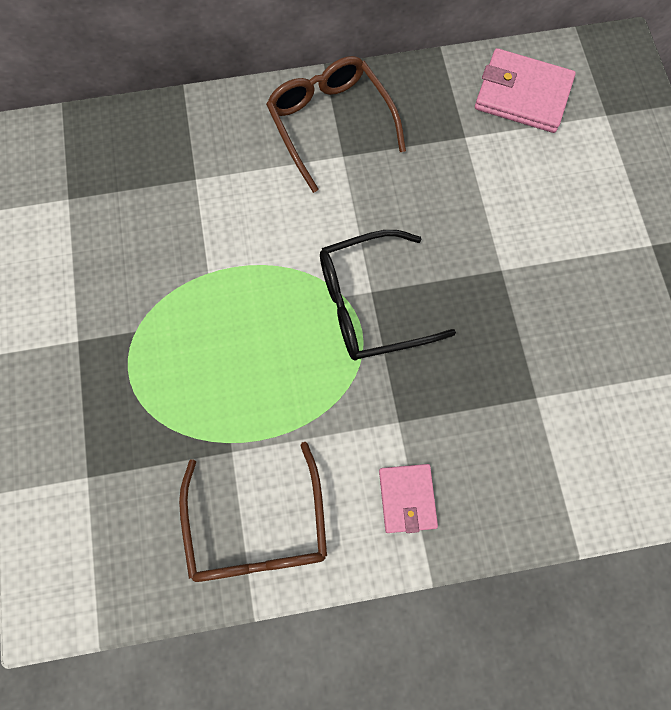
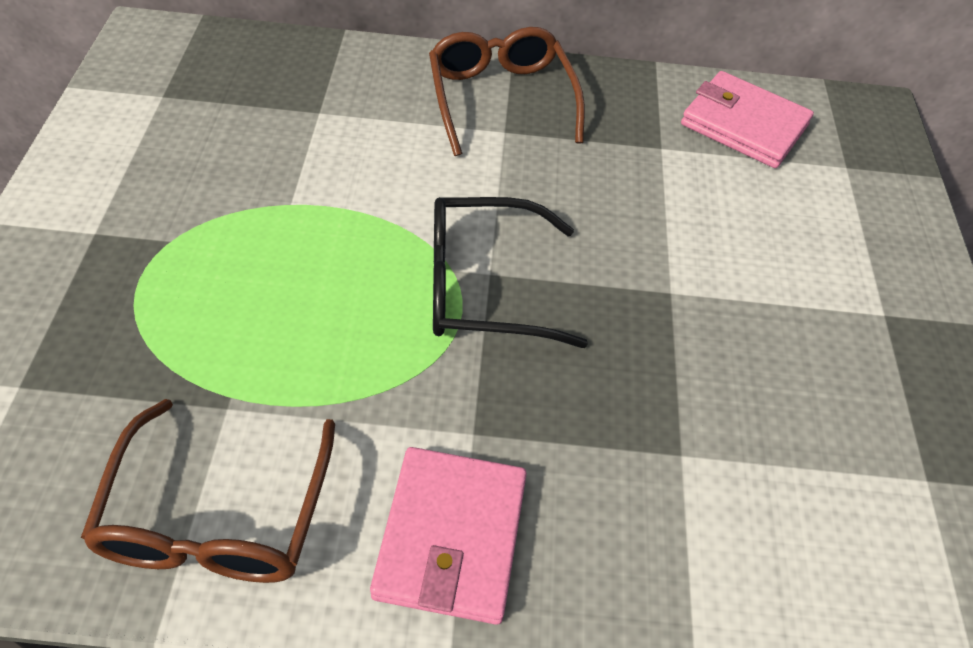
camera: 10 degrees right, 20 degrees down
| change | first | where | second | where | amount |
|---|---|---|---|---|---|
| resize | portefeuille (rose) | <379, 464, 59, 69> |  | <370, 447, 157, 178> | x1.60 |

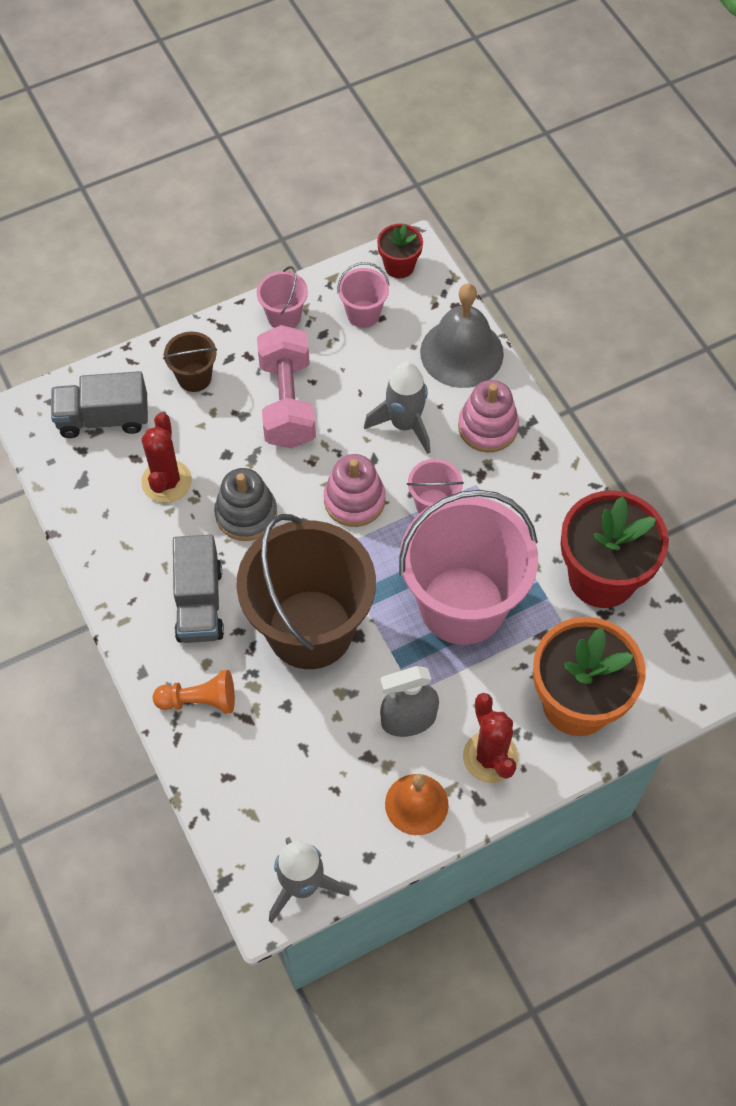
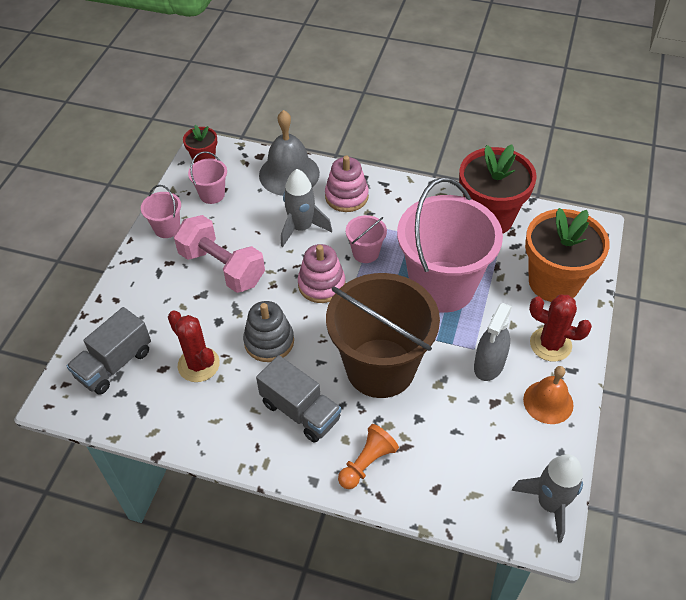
camera: 45 degrees left, 10 degrees down
| change | first | where | second | where | amount |
|---|---|---|---|---|---|
| delete | seau (marron) | <163, 332, 54, 60> |  |  |  |

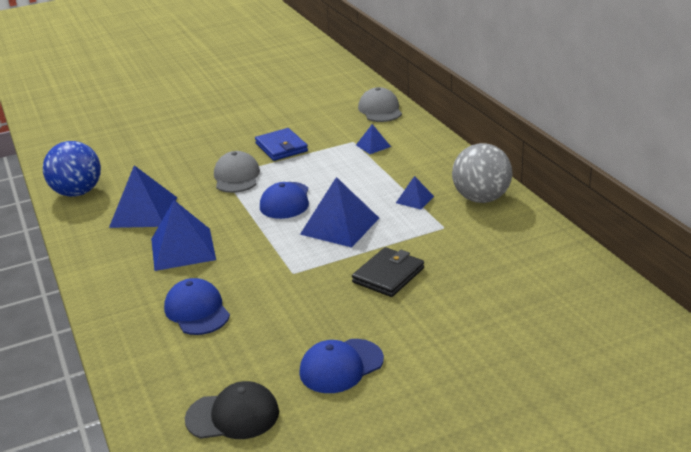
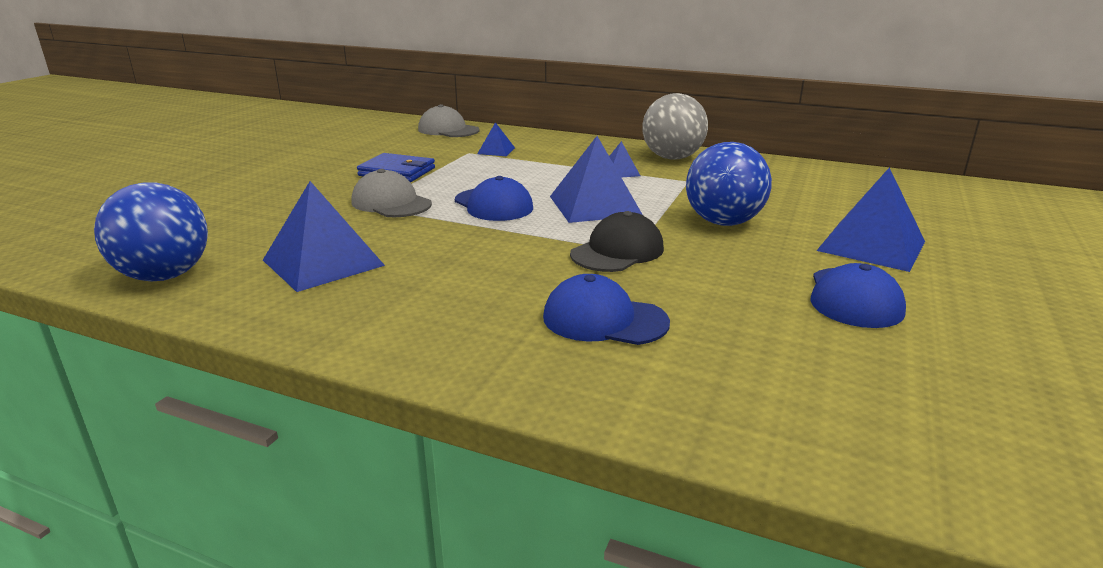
camera: 45 degrees left, 5 degrees down
| change | first | where | second | where | amount |
|---|---|---|---|---|---|
| move | casquette (noir) | <185, 381, 94, 58> |  | <570, 211, 94, 61> |  |
| replace | portefeuille (noir) | <352, 247, 72, 50> | balle (bleu) | <686, 142, 86, 84> |  |
| move | pyramide (bleu) | <151, 200, 65, 71> |  | <817, 168, 108, 104> |  |

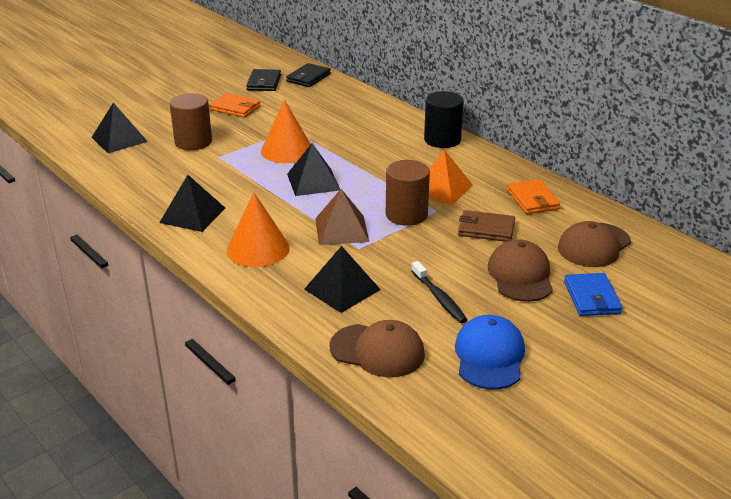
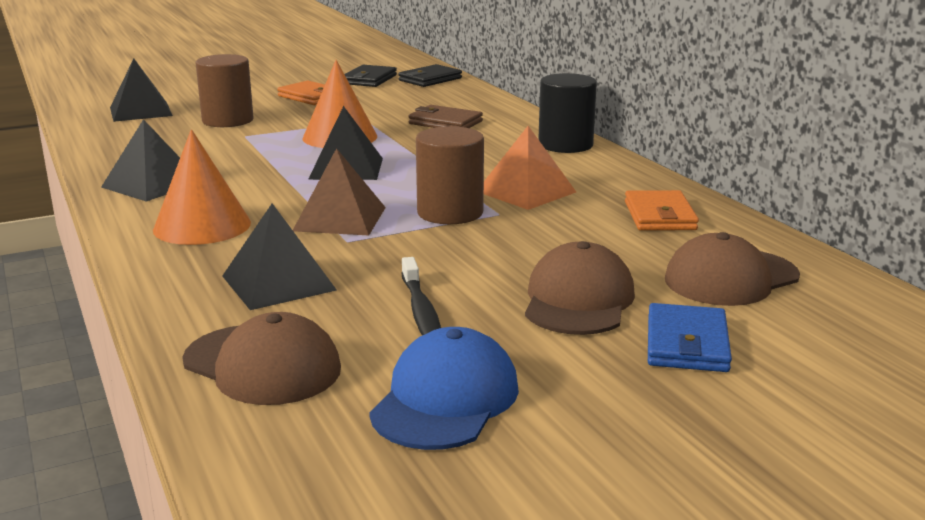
camera: 15 degrees right, 10 degrees down
| change | first | where | second | where | amount |
|---|---|---|---|---|---|
| move | portefeuille (marron) | <458, 210, 57, 32> |  | <408, 105, 75, 23> |  |

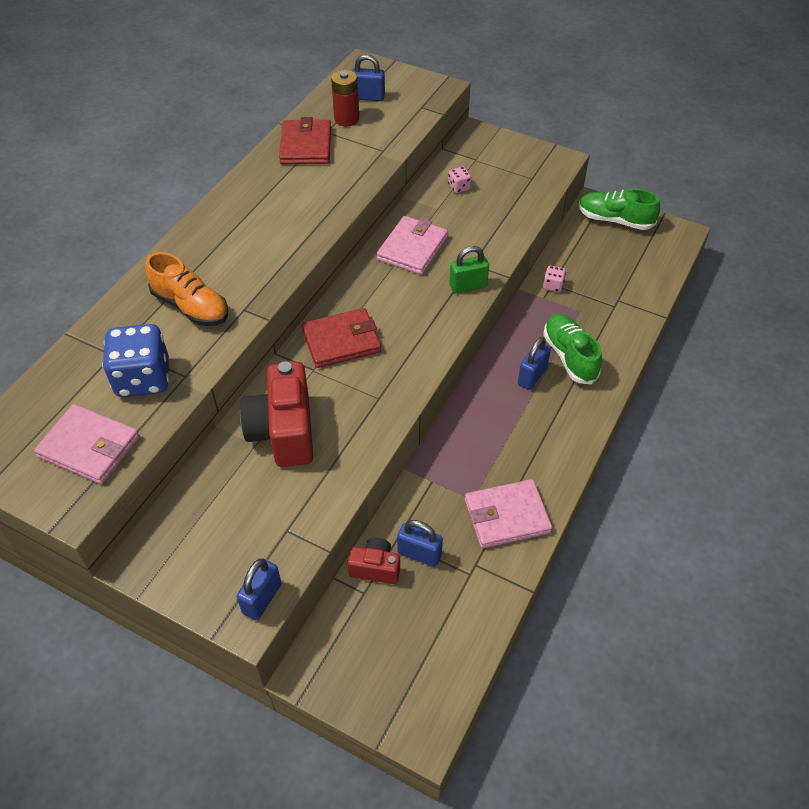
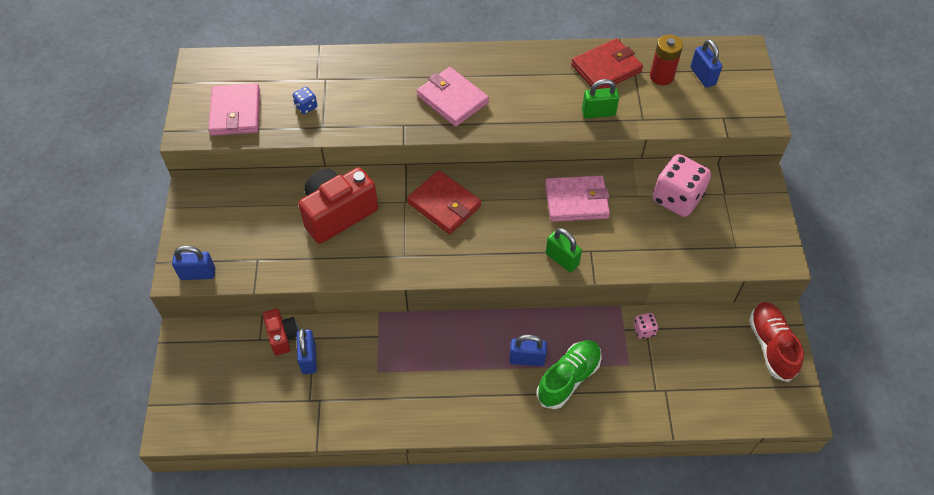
camera: 60 degrees right, 5 degrees up
| change | first | where | second | where | amount |
|---|---|---|---|---|---|
| resize | dé (bleu) | <102, 324, 67, 73> |  | <292, 87, 25, 27> | x0.44 |
| move | portefeuille (rose) | <465, 479, 87, 69> |  | <417, 67, 72, 60> |  |
| insert |  |  | cadenas (vert) | <582, 79, 37, 39> |  |
| resize | dé (rose) | <448, 167, 23, 26> |  | <653, 154, 58, 63> | x2.25 |
| recolor | chaussure (vert) | <579, 189, 81, 41> | chaussure (rouge) | <749, 302, 55, 80> |  |
| delete | chaussure (orange) | <145, 252, 83, 74> |  |  |  |

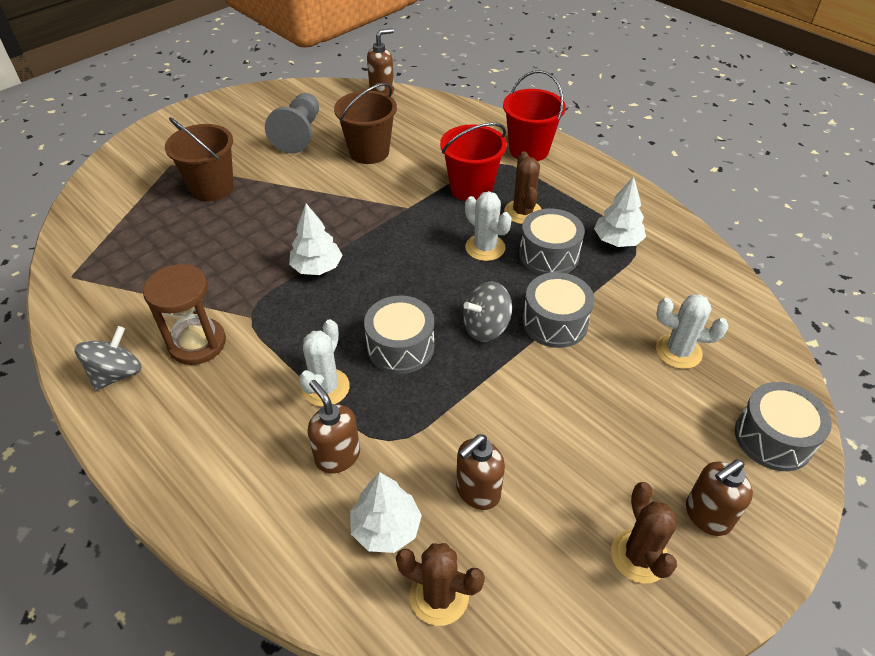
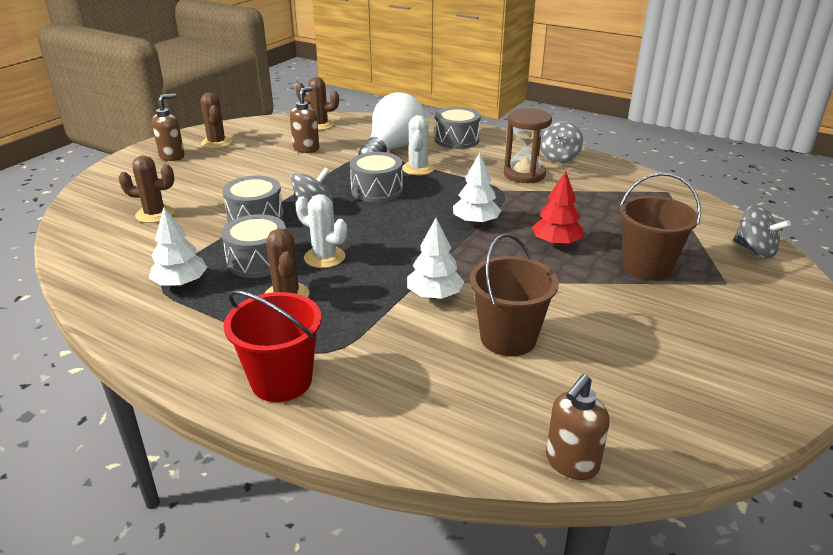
camera: 165 degrees right, 15 degrees down
| change | first | where | second | where | amount |
|---|---|---|---|---|---|
| recolor | cactus (blanc) | <656, 294, 72, 75> | cactus (marron) | <118, 156, 56, 67> |  |
| replace | distributeur de savon (marron) | <308, 380, 52, 94> | ampoule (blanc) | <358, 92, 68, 63> |  |
| move | arbre (blanc) | <350, 472, 72, 81> |  | <407, 218, 57, 81> |  |
| move | tambour (gris) | <735, 382, 97, 89> |  | <435, 107, 46, 42> |  |
| insert |  |  | arbre (rouge) | <532, 171, 51, 75> |  |
| insert |  |  | toupie (gris) | <733, 205, 58, 54> |  |
| delete | pion (gris) | <265, 93, 54, 61> |  |  |  |
| delete | seau (rouge) | <440, 123, 67, 78> |  |  |  |

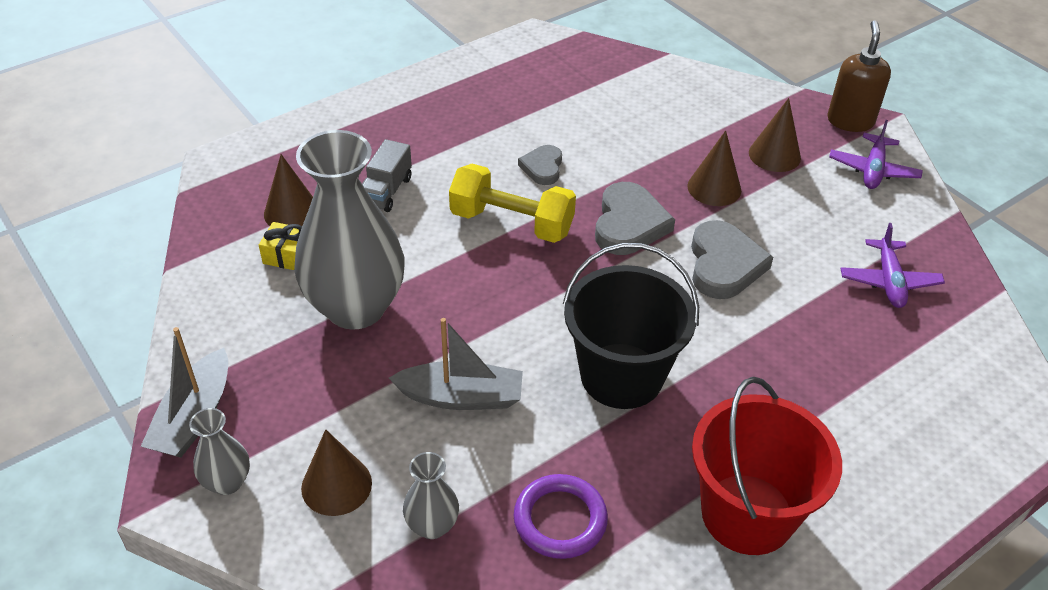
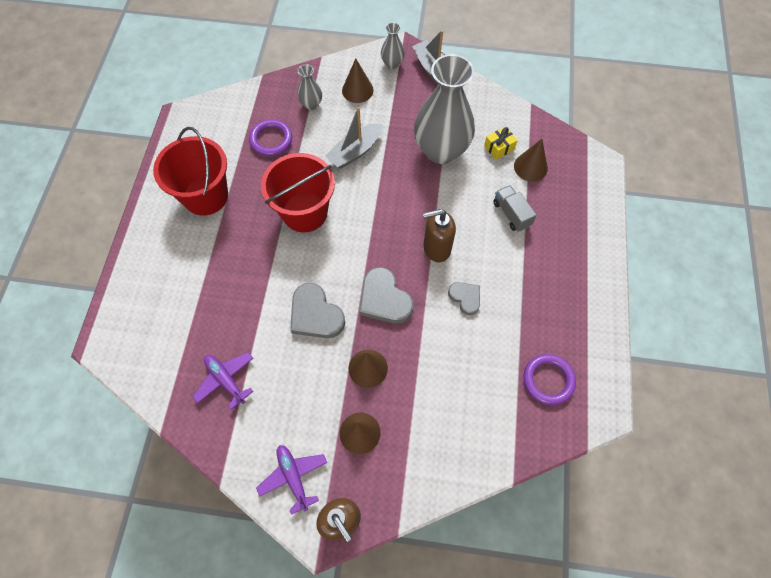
camera: 135 degrees right, 20 degrees up
| change | first | where | second | where | amount |
|---|---|---|---|---|---|
| recolor | seau (noir) | <563, 243, 136, 166> | seau (rouge) | <261, 153, 74, 79> |  |
| replace | haltère (jaune) | <449, 164, 127, 79> | distributeur de savon (marron) | <423, 209, 33, 53> |  |
| insert |  |  | anneau (violet) | <523, 354, 53, 51> |  |

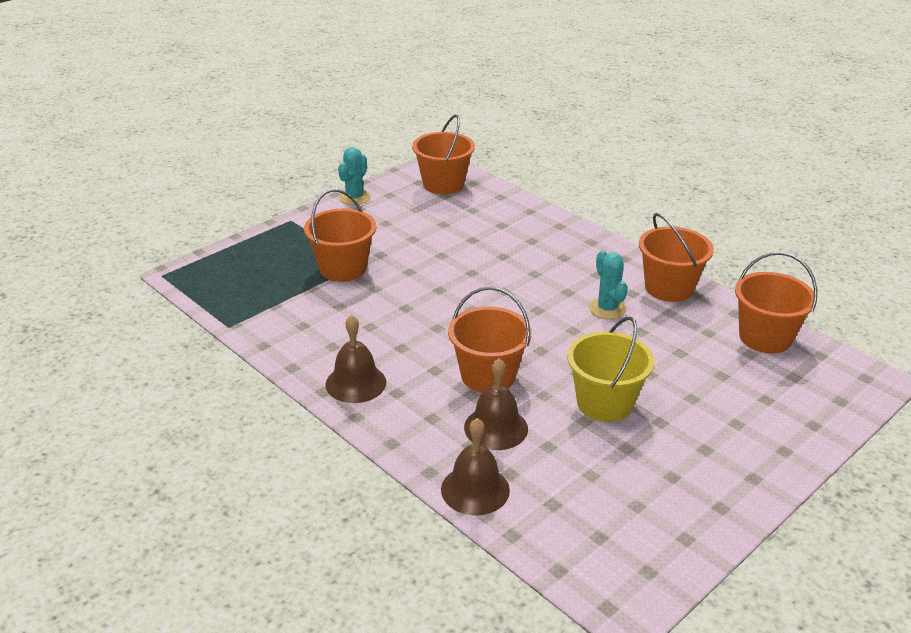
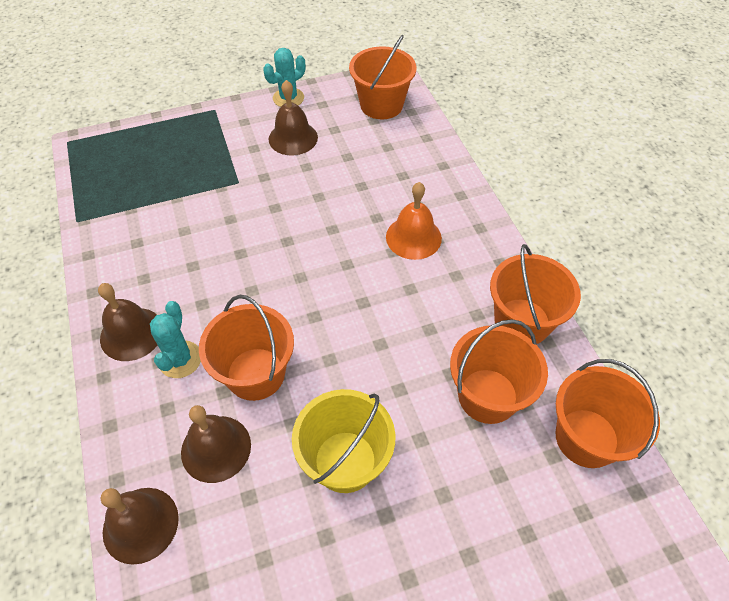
camera: 25 degrees right, 20 degrees up
| change | first | where | second | where | amount |
|---|---|---|---|---|---|
| move | cactus (turquoise) | <589, 250, 39, 69> |  | <150, 301, 51, 77> |  |
| insert |  |  | cloche (marron) | <268, 80, 50, 75> |  |
| insert |  |  | cloche (orange) | <386, 182, 56, 78> |  |
| move | seau (orange) | <304, 189, 72, 93> |  | <450, 319, 98, 105> |  |

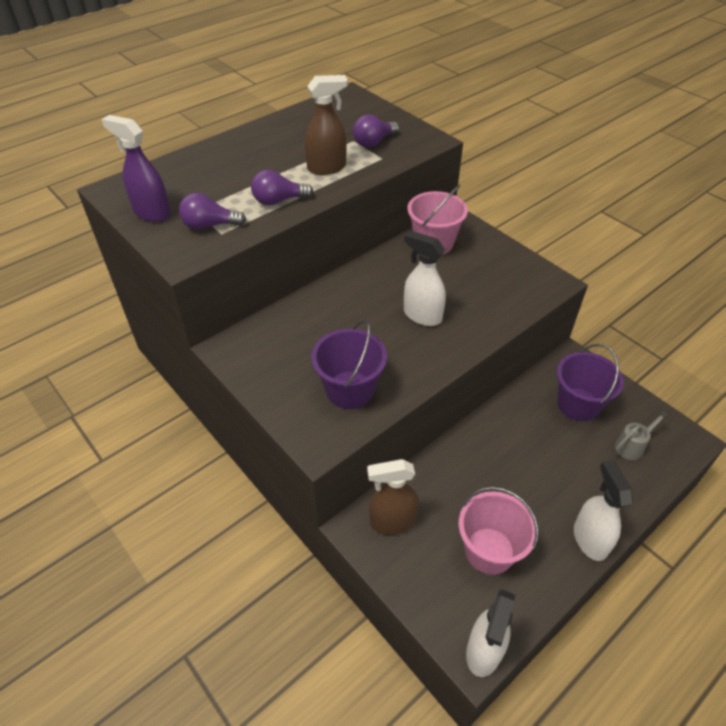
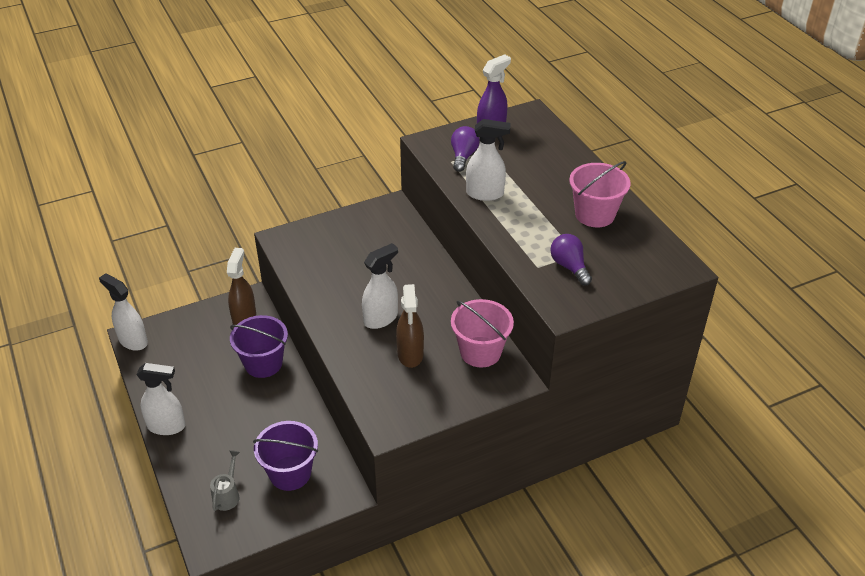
camera: 105 degrees right, 5 degrees down
| change | first | where | second | where | amount |
|---|---|---|---|---|---|
| rotate | arrosoir (gris) | <615, 409, 55, 51> |  | <210, 450, 30, 61> | 150 degrees counterclockwise |
| move | seau (violet) | <311, 320, 76, 89> |  | <230, 315, 58, 63> |  |
| move | vaporisateur (marron) | <305, 75, 43, 100> |  | <396, 284, 28, 84> |  |
| replace | ampoule (violet) | <251, 170, 63, 35> | vaporisateur (blanc) | <466, 119, 45, 82> |  |
| move | seau (rose) | <459, 487, 79, 88> |  | <569, 161, 62, 66> |  |

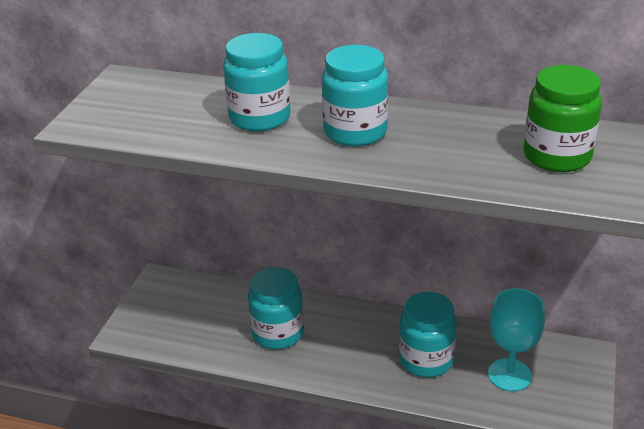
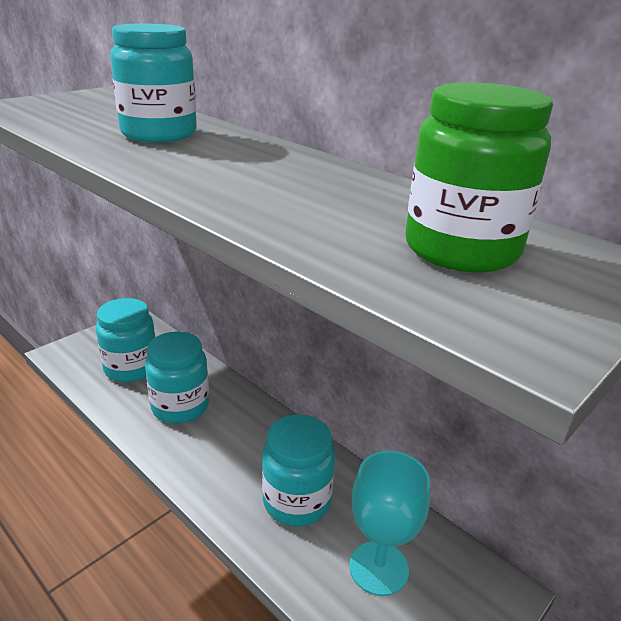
camera: 25 degrees right, 5 degrees down
| change | first | where | second | where | amount |
|---|---|---|---|---|---|
| move | bocal (turquoise) | <322, 45, 66, 102> |  | <96, 298, 59, 85> |  |

